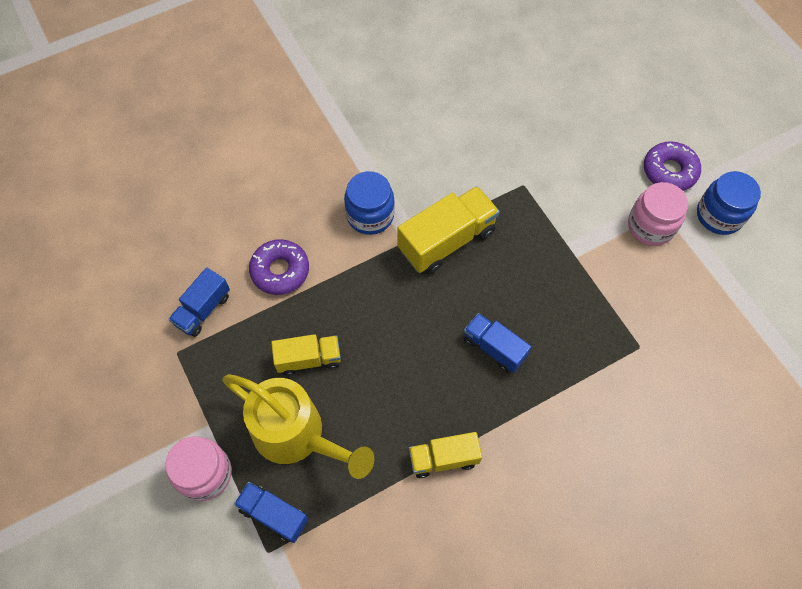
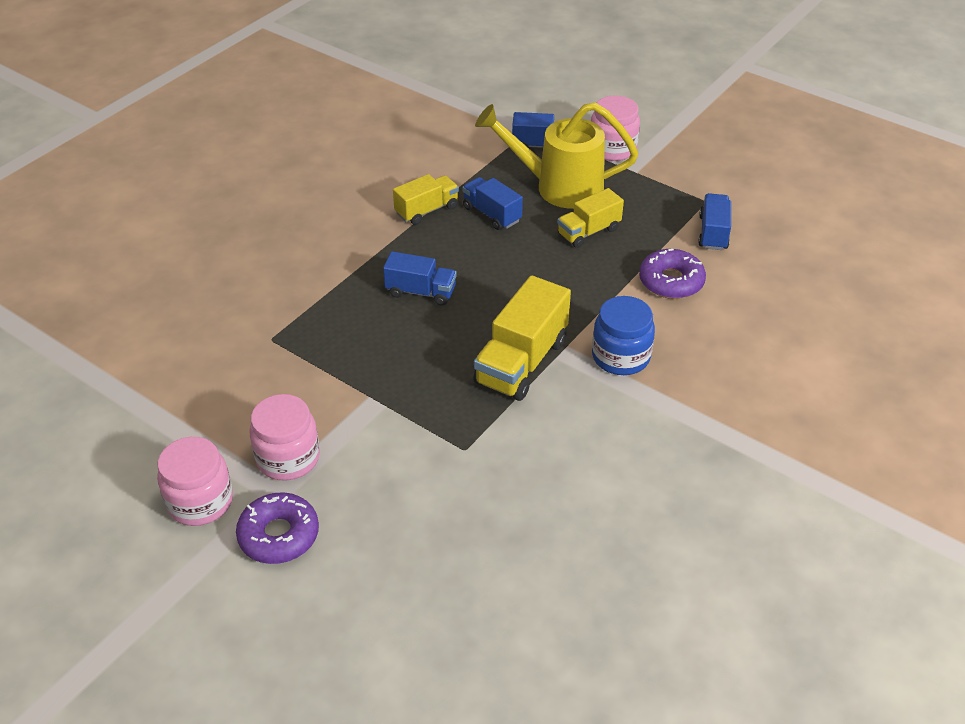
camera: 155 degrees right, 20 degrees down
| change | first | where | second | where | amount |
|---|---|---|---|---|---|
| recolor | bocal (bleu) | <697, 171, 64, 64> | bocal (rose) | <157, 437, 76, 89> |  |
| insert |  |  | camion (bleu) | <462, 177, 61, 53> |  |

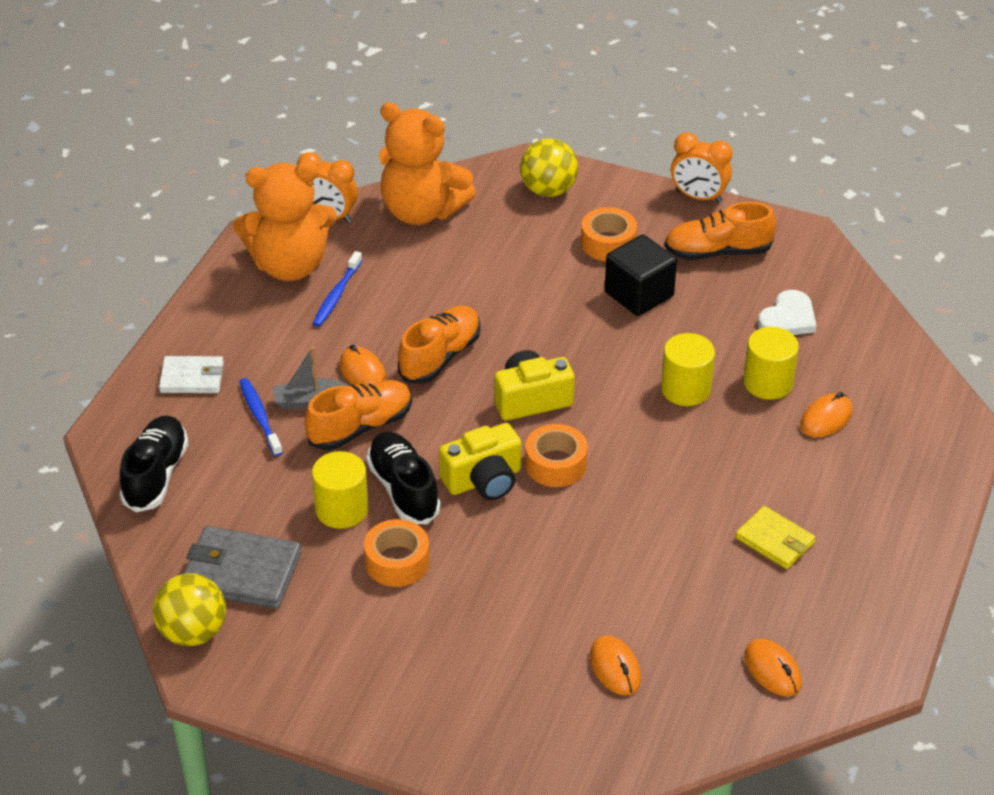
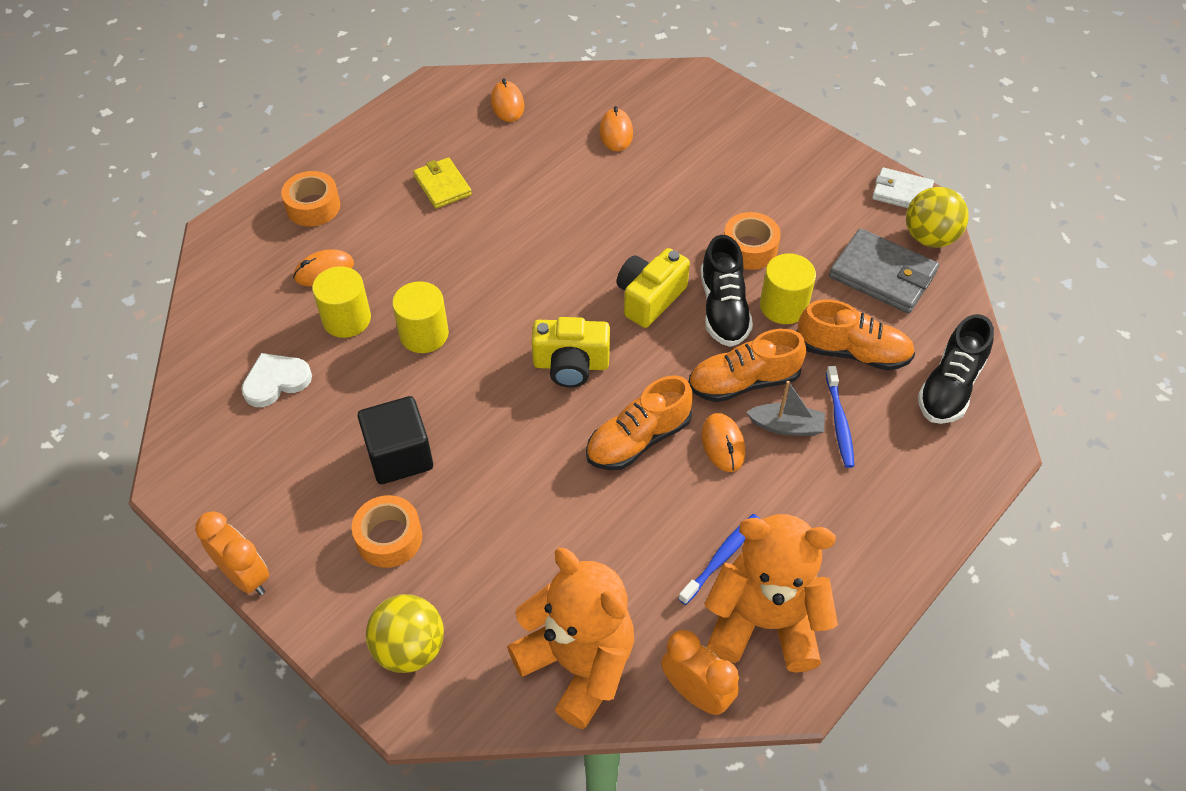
camera: 160 degrees left, 10 degrees up
| change | first | where | second | where | amount |
|---|---|---|---|---|---|
| move | ruban adhésif (orange) | <525, 424, 63, 63> |  | <281, 171, 59, 56> |  |
| rotate | appareil photo (jaune) | <439, 423, 82, 77> |  | <617, 248, 73, 80> | 45 degrees counterclockwise |
| move | chaussure (orange) | <664, 202, 112, 58> |  | <797, 299, 118, 72> |  |
| move | portefeuille (blanc) | <159, 356, 65, 37> |  | <872, 167, 62, 41> |  |

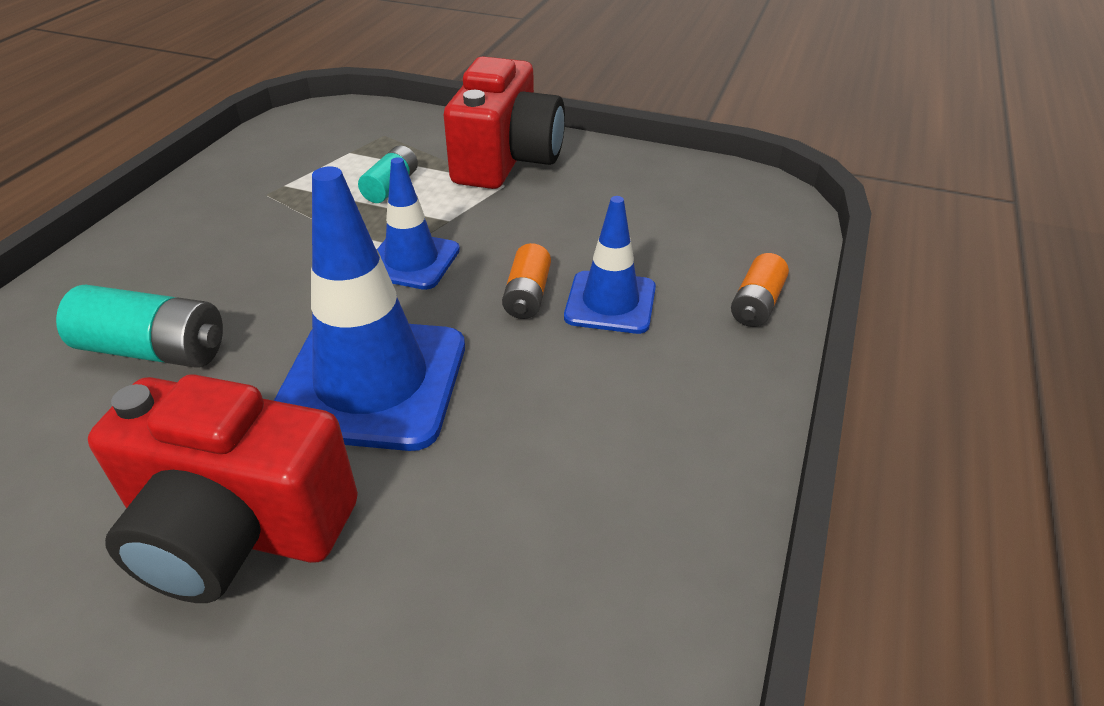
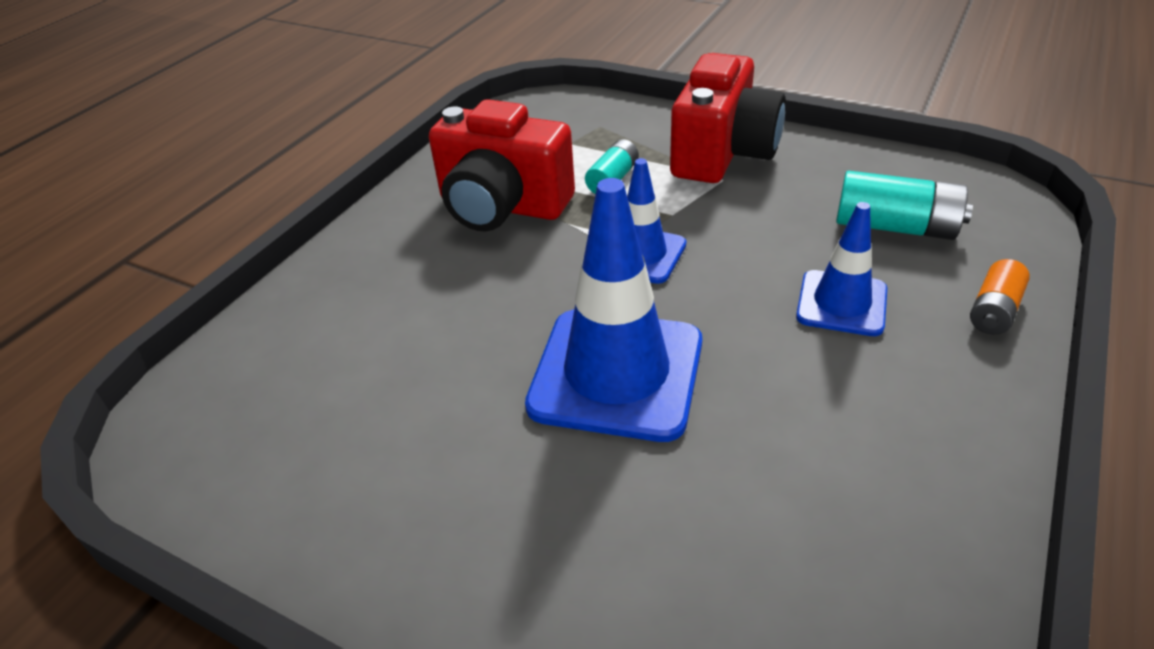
camera: 10 degrees right, 0 degrees up
| change | first | where | second | where | amount |
|---|---|---|---|---|---|
| move | appareil photo (rouge) | <88, 374, 270, 229> |  | <429, 99, 146, 132> |  |
| move | pile (turquoise) | <56, 284, 167, 84> |  | <836, 171, 137, 69> |  |
| delete | pile (orange) | <502, 243, 49, 76> |  |  |  |

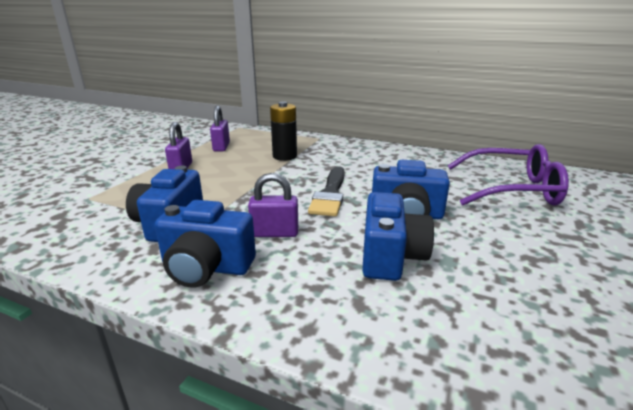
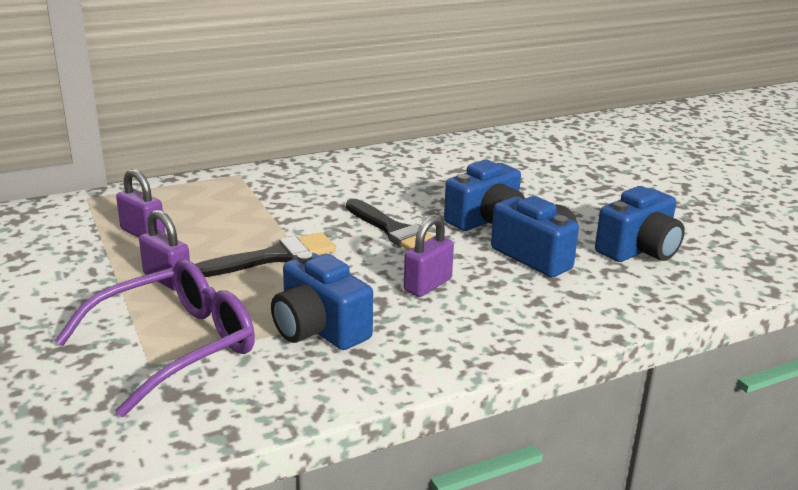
camera: 50 degrees left, 0 degrees up
| change | first | where | second | where | amount |
|---|---|---|---|---|---|
| move | lunettes (violet) | <448, 144, 121, 62> |  | <55, 259, 200, 158> |  |
| insert |  |  | pinceau (noir) | <195, 232, 141, 45> |  |
| move | appareil photo (bleu) | <155, 200, 101, 88> |  | <595, 186, 90, 76> |  |
| delete | pile (noir) | <270, 102, 27, 59> |  |  |  |

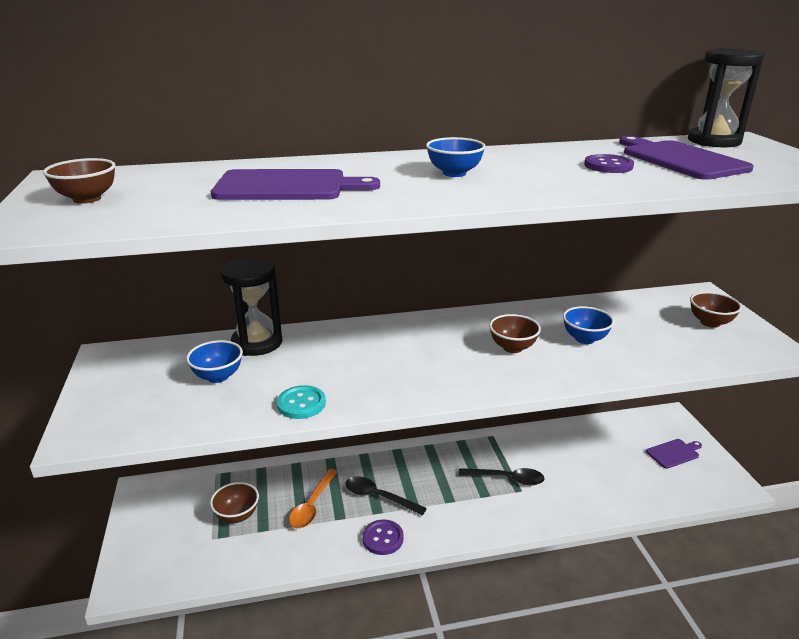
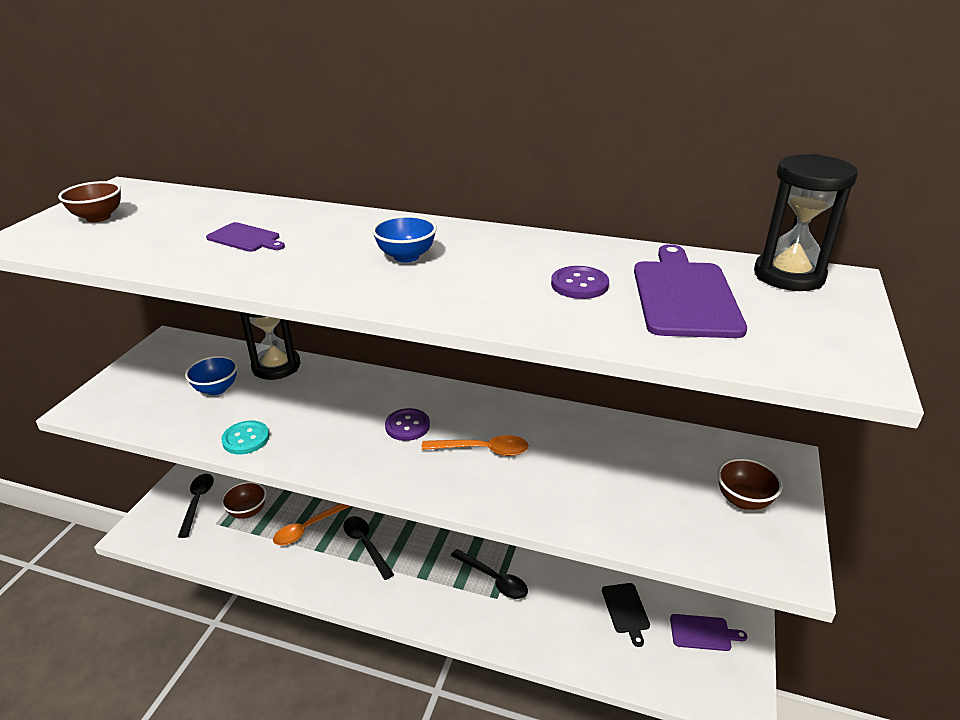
camera: 30 degrees right, 5 degrees up
| change | first | where | second | where | amount |
|---|---|---|---|---|---|
| insert |  |  | cuillère (noir) | <178, 474, 36, 64> |  |
| resize | planche à découper (violet) | <211, 169, 169, 31> |  | <206, 222, 79, 30> | x0.54 |
| move | bouton (violet) | <362, 519, 42, 36> |  | <385, 408, 45, 33> |  |
| replace | bol (marron) | <489, 314, 52, 39> | cuillère (orange) | <421, 435, 108, 21> |  |
| insert |  |  | planche à découper (noir) | <602, 583, 48, 64> |  |
| delete | bol (bleu) | <563, 306, 51, 38> |  |  |  |

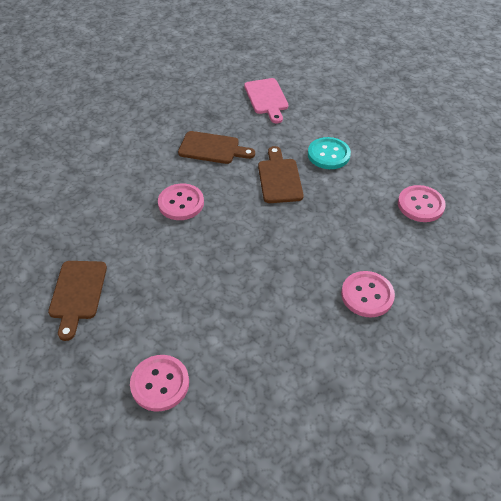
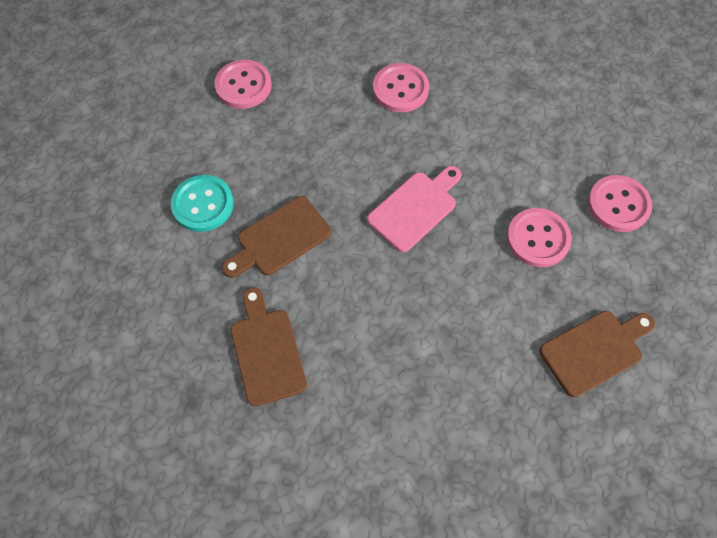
camera: 120 degrees left, 15 degrees up
| change | first | where | second | where | amount |
|---|---|---|---|---|---|
| move | planche à découper (rose) | <244, 78, 44, 45> |  | <367, 166, 95, 86> |  |
| move | bouton (rose) | <158, 184, 46, 36> |  | <507, 208, 65, 59> |  |

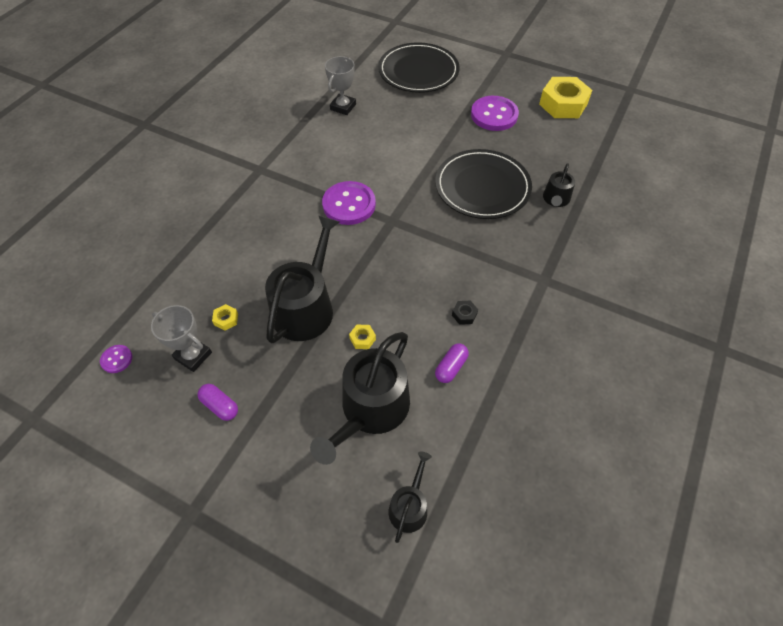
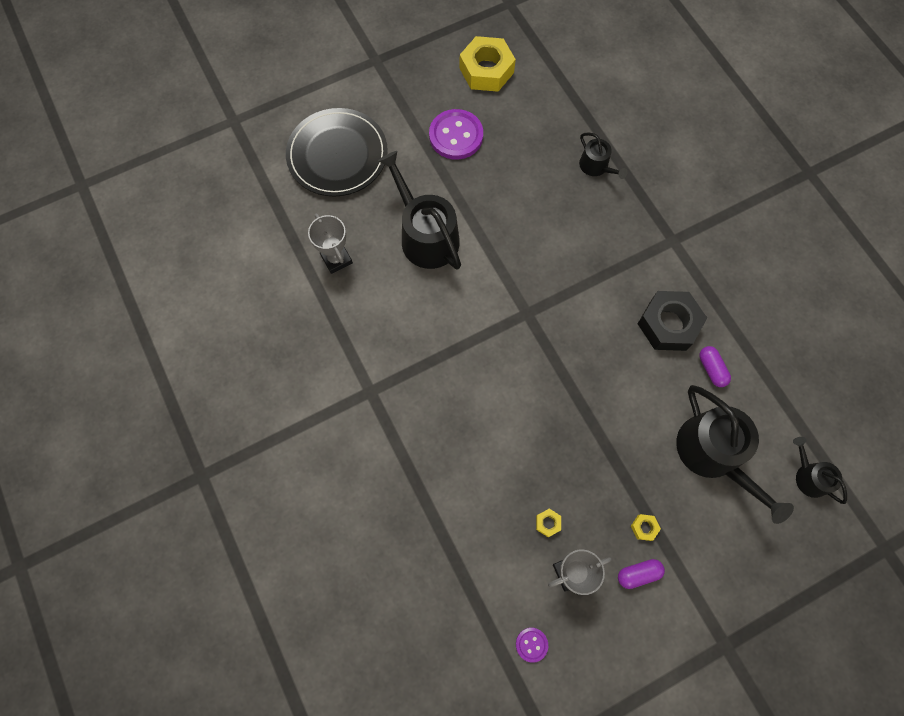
camera: 55 degrees left, 15 degrees up
| change | first | where | second | where | amount |
|---|---|---|---|---|---|
| move | arrosoir (noir) | <265, 215, 74, 128> |  | <378, 151, 83, 118> |  |
| move | écrou (jaune) | <349, 325, 27, 24> |  | <631, 514, 30, 27> |  |
| resize | écrou (noir) | <452, 301, 26, 24> |  | <638, 291, 69, 60> | x2.48 |
| delete | bouton (violet) | <322, 181, 54, 44> |  |  |  |
| delete | assiette (noir) | <435, 149, 97, 70> |  |  |  |

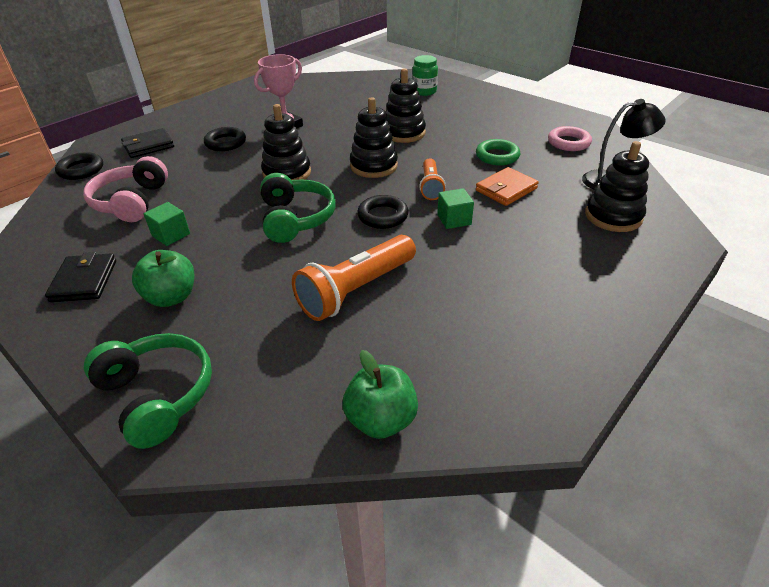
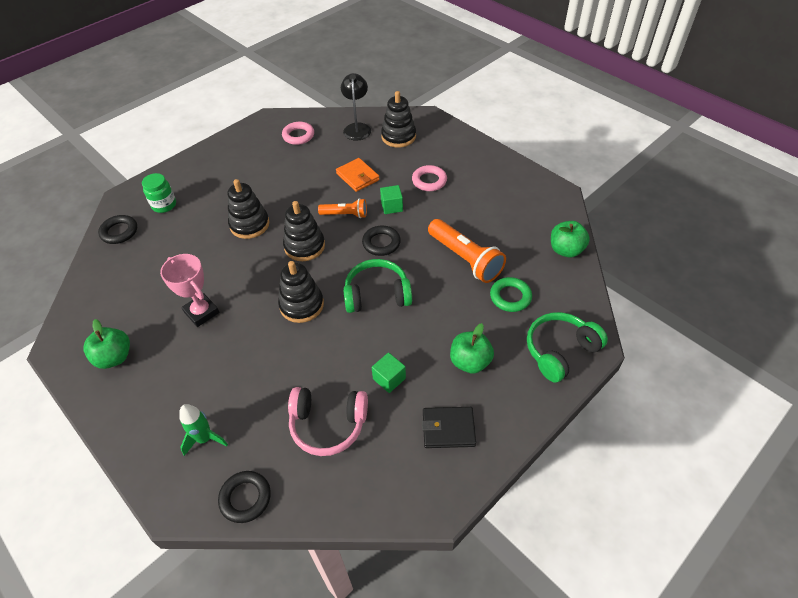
camera: 85 degrees left, 10 degrees up
| change | first | where | second | where | amount |
|---|---|---|---|---|---|
| insert |  |  | pomme (vert) | <84, 319, 46, 50> |  |
| move | anneau (noir) | <204, 127, 42, 24> |  | <98, 215, 39, 29> |  |
| replace | portefeuille (noir) | <121, 128, 53, 30> | fusée (vert) | <179, 404, 49, 52> |  |
| insert |  |  | anneau (rose) | <412, 165, 35, 26> |  |
| move | anneau (vert) | <476, 139, 44, 27> |  | <490, 277, 42, 35> |  |

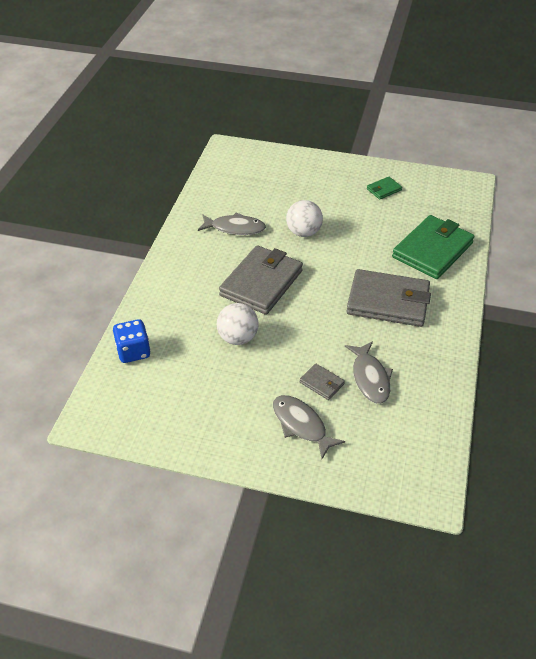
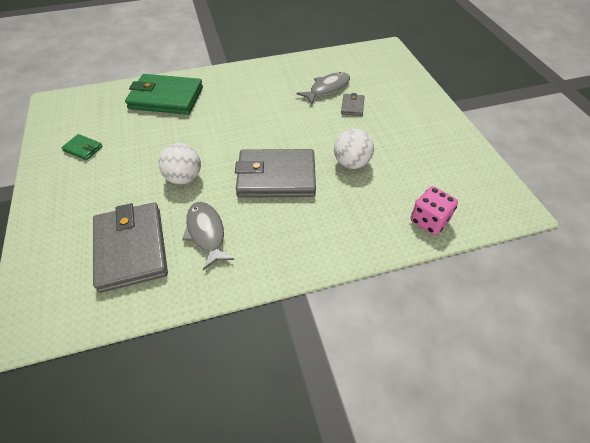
camera: 120 degrees left, 5 degrees up
| change | first | where | second | where | amount |
|---|---|---|---|---|---|
| move | portefeuille (gris) | <347, 269, 84, 58> |  | <93, 202, 75, 91> |  |
| recolor | dé (bleu) | <113, 319, 38, 44> | dé (rose) | <411, 186, 47, 49> |  |
| delete | poisson (gris) | <273, 395, 72, 64> |  |  |  |

